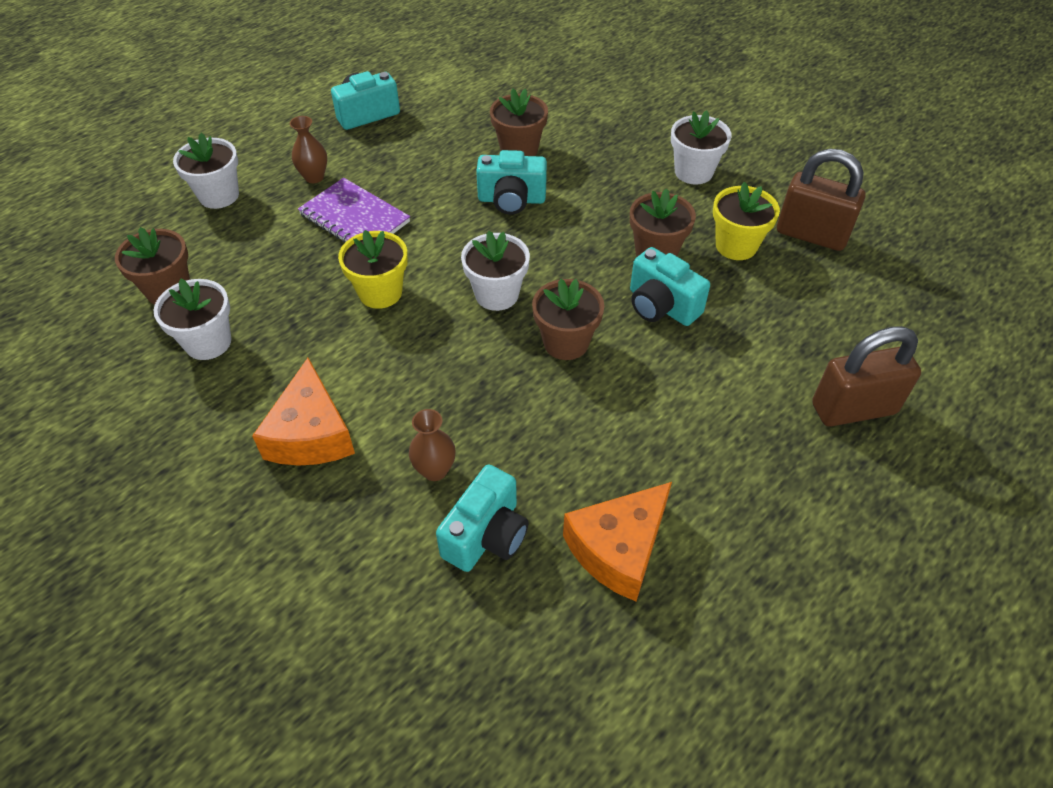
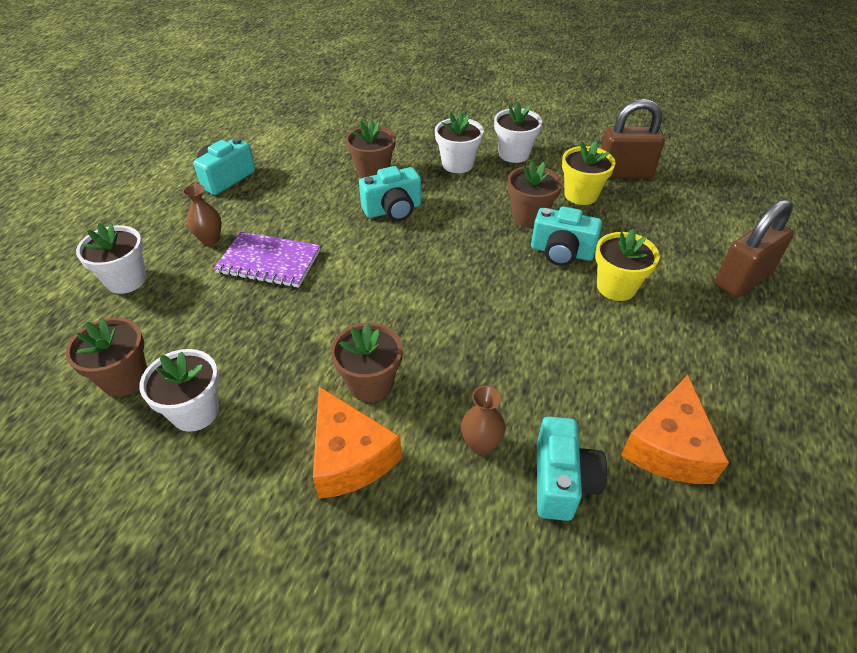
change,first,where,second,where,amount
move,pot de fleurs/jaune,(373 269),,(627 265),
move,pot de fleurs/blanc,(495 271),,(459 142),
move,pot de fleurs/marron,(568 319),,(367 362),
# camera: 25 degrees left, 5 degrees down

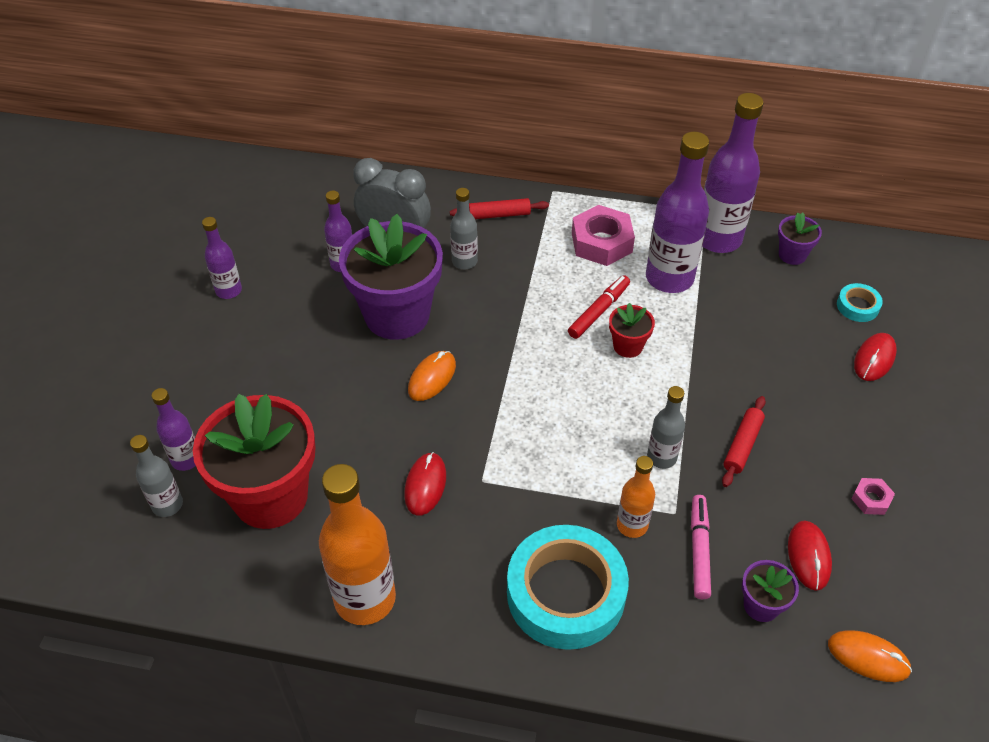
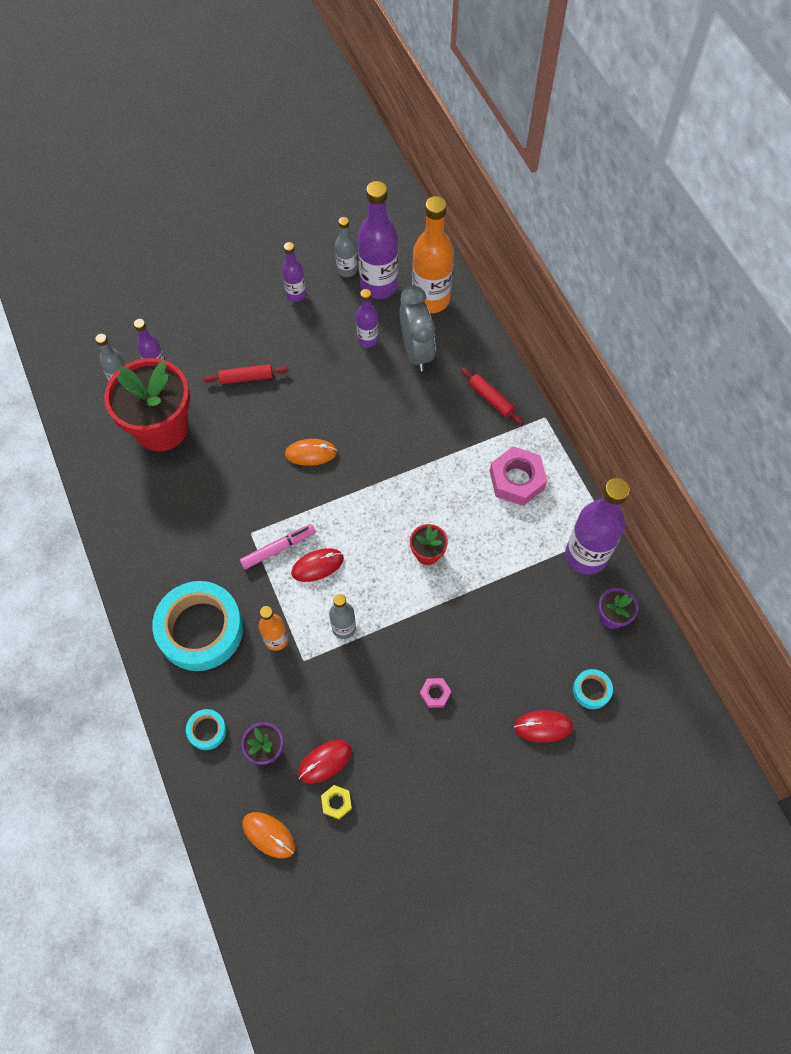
change,first,where,second,where,amount
move,bouteille/orange,(357 544),,(433 254),
delete,pot de fleurs/violet,(391 277),,,
move,souris/rouge,(425 484),,(317 565),
move,bouteille/gris,(464 228),,(346 247),
delete,feutre/rouge,(599 307),,,
move,bouteille/violet,(677 212),,(378 240),
move,feutre/rose,(701 547),,(277 546),
move,rouleau à pâtisserie/rouge,(744 441),,(245 374),
rotate,souris/orange,(870 656),,(269 835),45 degrees counterclockwise
move,écrou/rose,(873 496),,(435 693),
insert,,,ruban adhésif/turquoise,(206 729),
insert,,,écrou/jaune,(336 802),
# camera: 55 degrees right, 15 degrees up

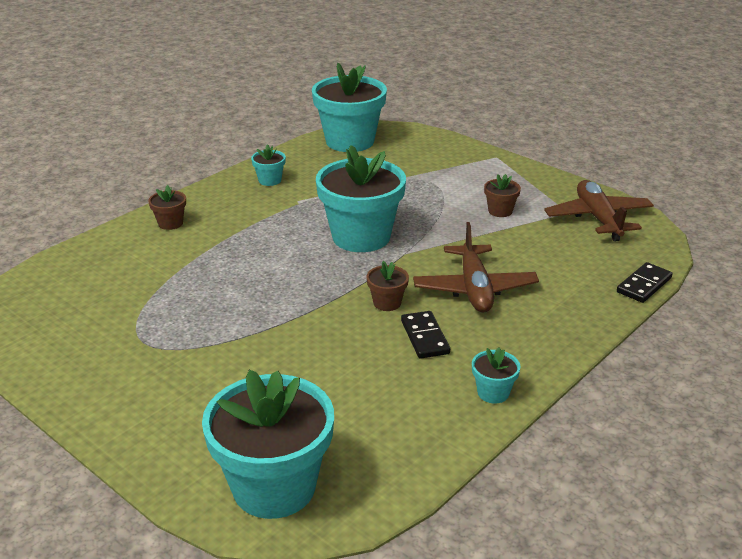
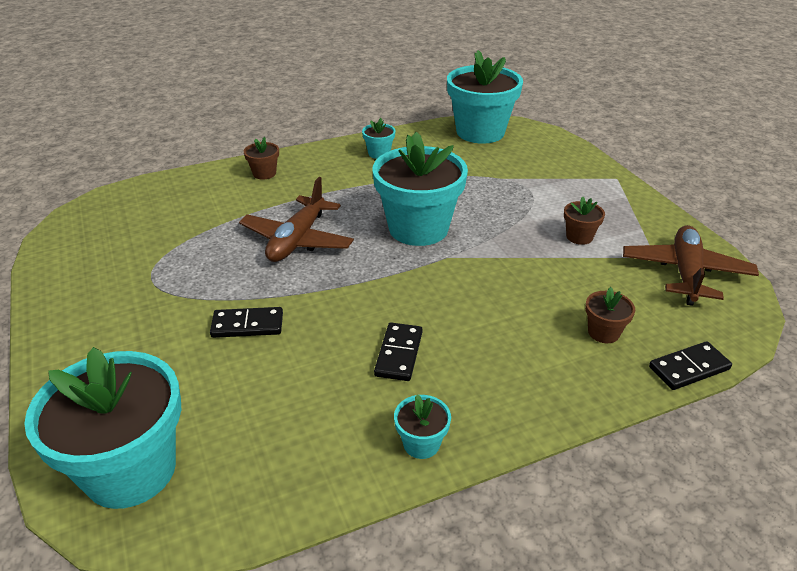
change,first,where,second,where,amount
move,pot de fleurs/marron,(387 286),,(610 315),
move,avion/marron,(476 267),,(296 219),
insert,,,domino/noir,(246 322),
# camera: 25 degrees right, 5 degrees up

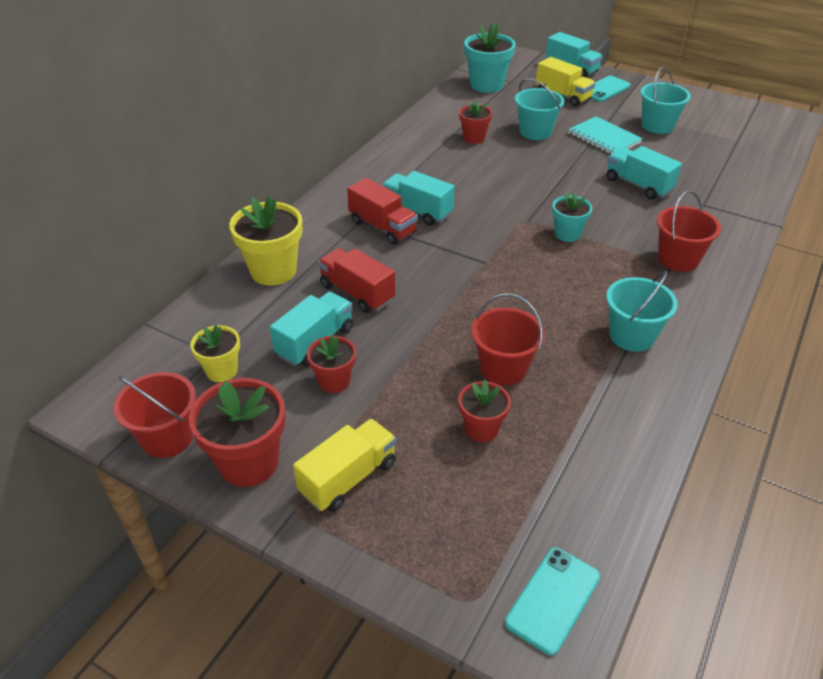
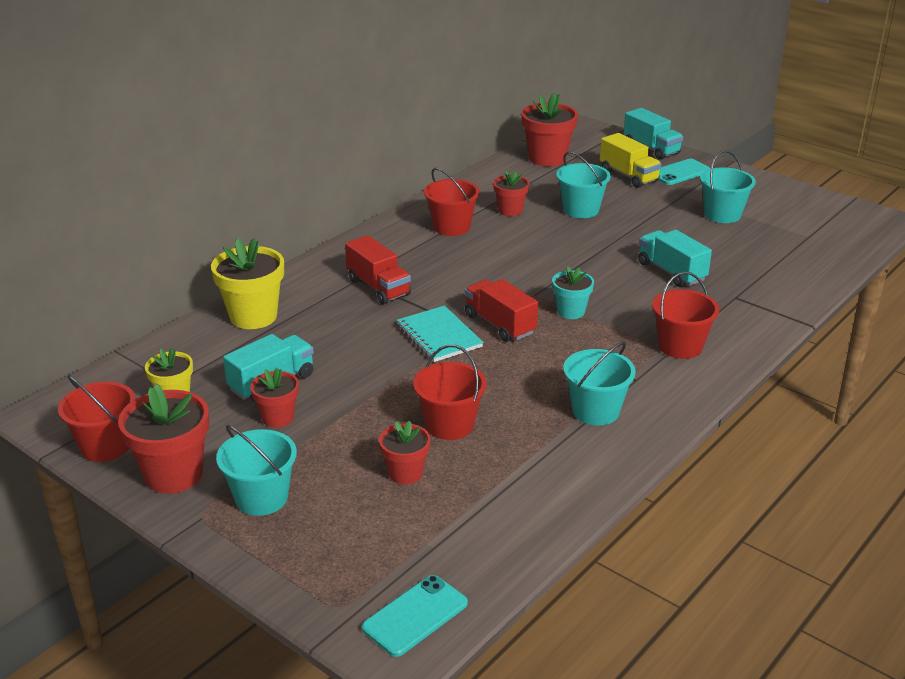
change,first,where,second,where,amount
replace,camion/jaune,(344 465),seau/turquoise,(256 470),
move,camion/rouge,(356 280),,(501 310),
delete,camion/turquoise,(418 198),,,
recolor,pot de fleurs/turquoise,(490 58),pot de fleurs/rouge,(549 130),
move,carnet/turquoise,(605 135),,(440 334),
insert,,,seau/rouge,(452 202),
# camera: 10 degrees right, 10 degrees down

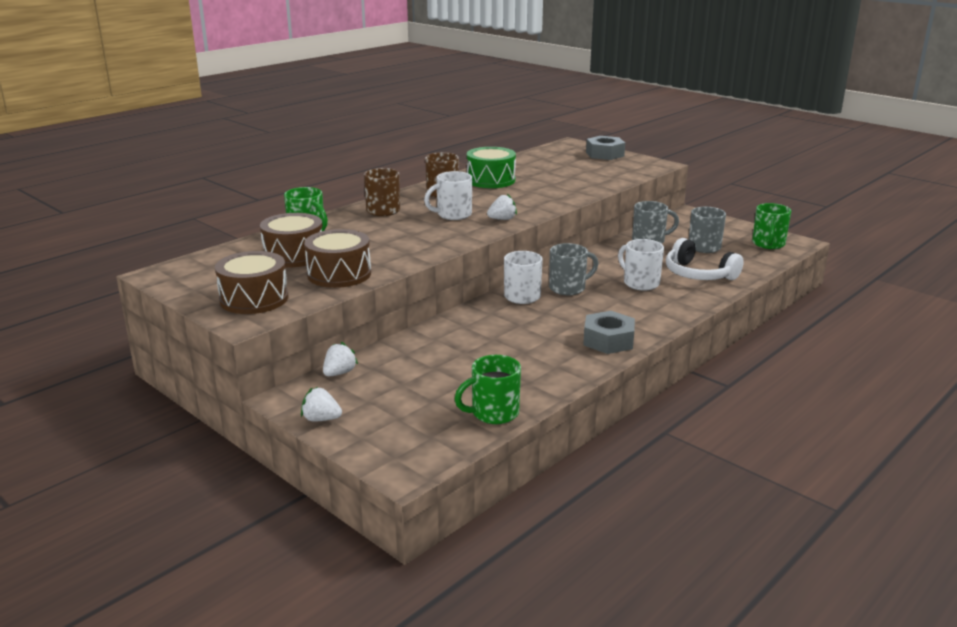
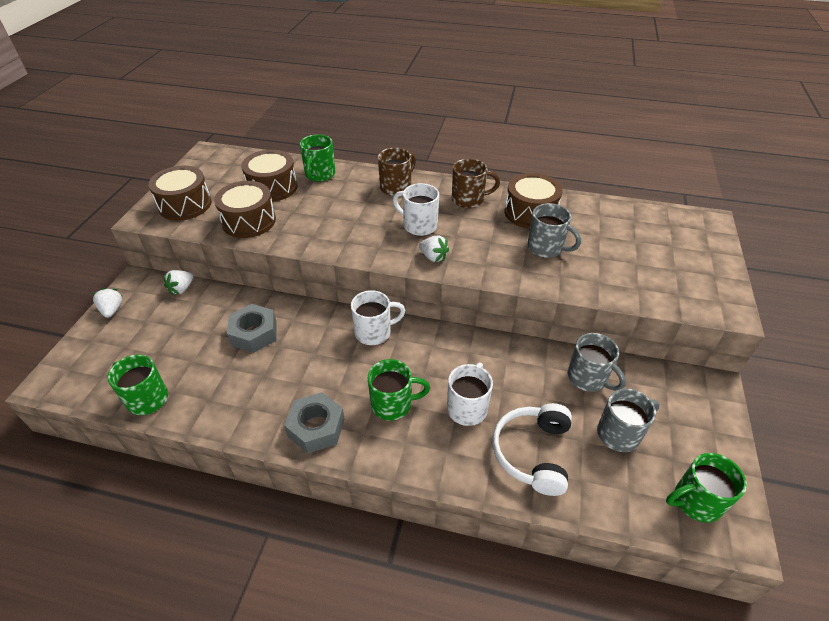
change,first,where,second,where,amount
rotate,fraise/blanc,(340 359),,(178 282),120 degrees clockwise
recolor,tambour/vert,(491 167),tambour/marron,(534 201),
move,tasse/gris,(573 269),,(554 230),
move,écrou/gris,(605 148),,(252 328),
insert,,,tasse/vert,(398 390),
# camera: 60 degrees right, 20 degrees up

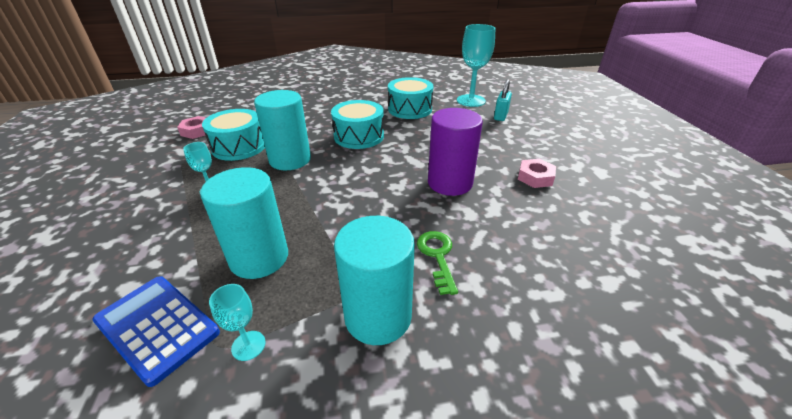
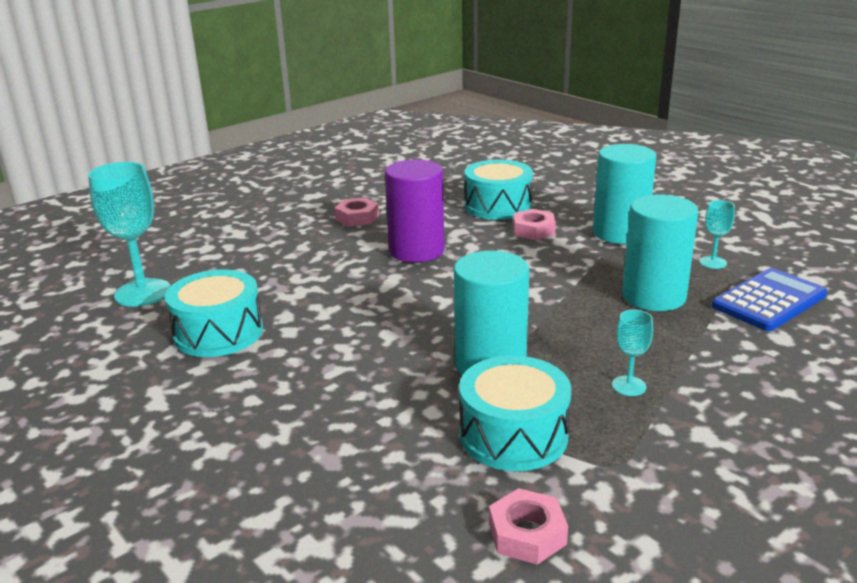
change,first,where,second,where,amount
rotate,calculatrice/bleu,(156 331),,(769 299),135 degrees counterclockwise
move,tambour/turquoise,(357 124),,(498 189),
replace,clé/vert,(437 263),écrou/rose,(534 224),
delete,cadenas/turquoise,(503 100),,,
# camera: 120 degrees left, 10 degrees down

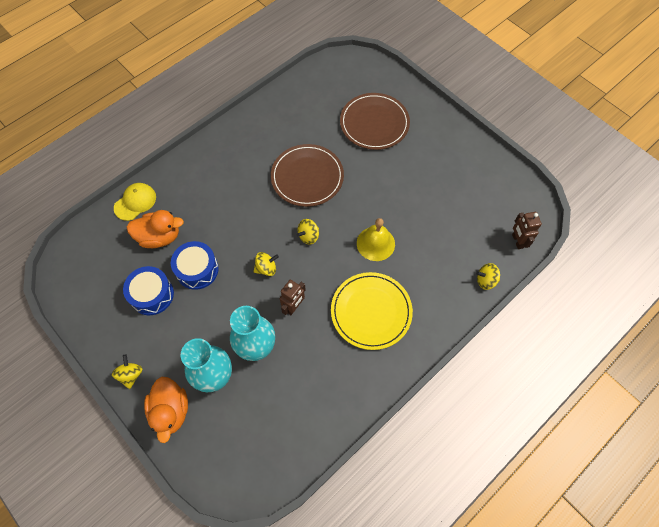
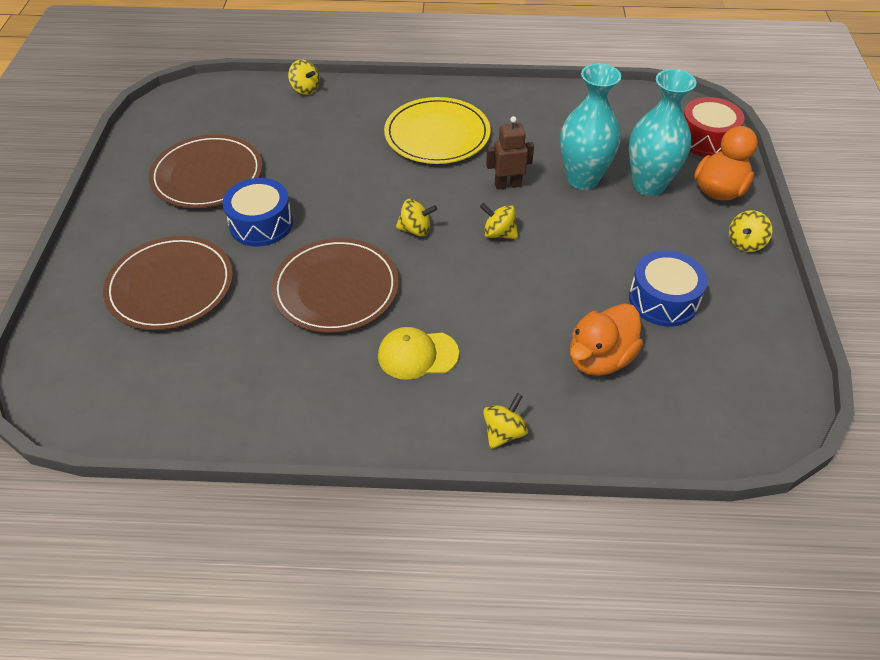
change,first,where,second,where,amount
move,casquette/jaune,(135 202),,(418 353),
rotate,canard/orange,(155 229),,(606 339),90 degrees counterclockwise
move,tambour/bleu,(195 265),,(258 212),
delete,cloche/jaune,(376 239),,,
delete,robot/marron,(527 230),,,
insert,,,assiette/marron,(205 171),
insert,,,toupie/jaune,(505 421),
insert,,,tambour/rouge,(714 127),
# camera: 135 degrees left, 15 degrees down

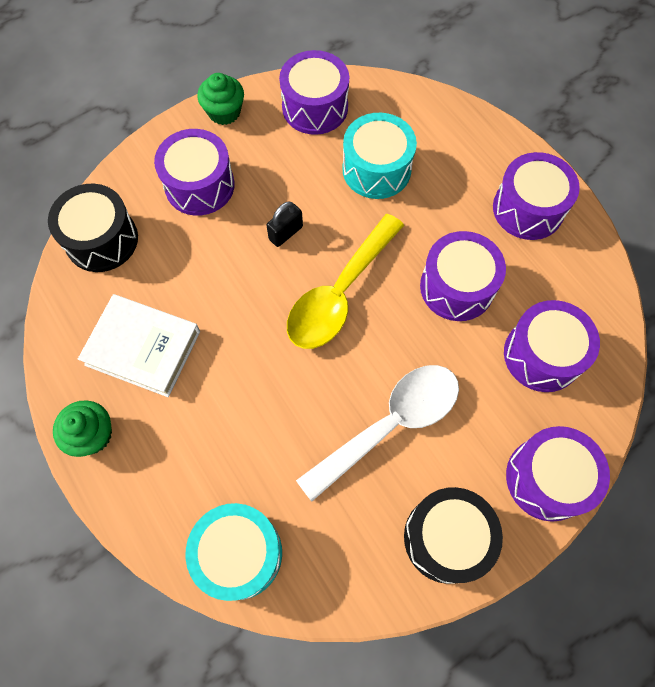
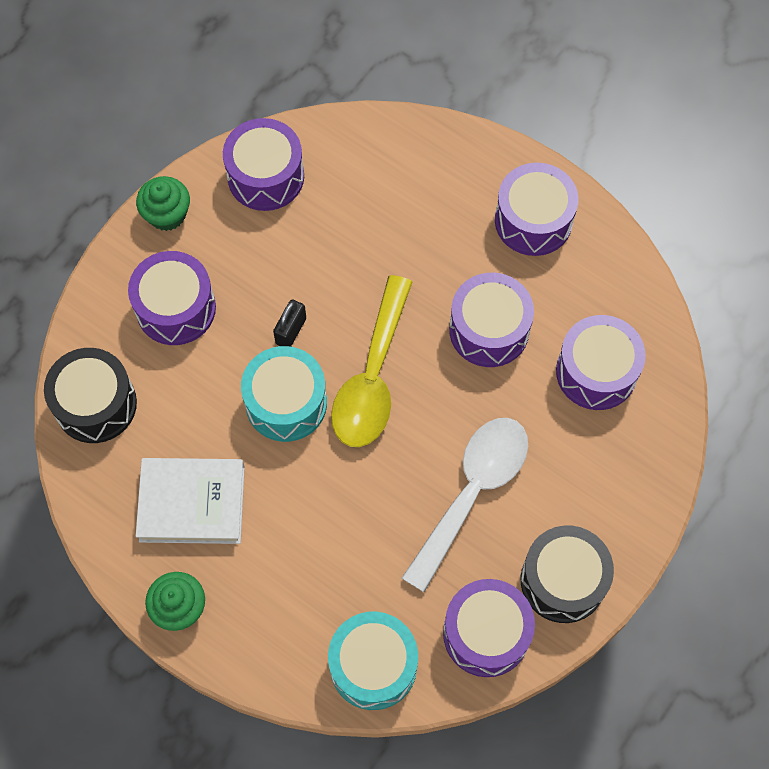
change,first,where,second,where,amount
move,tambour/turquoise,(379 156),,(284 394),
move,tambour/violet,(558 474),,(489 628),
# camera: 20 degrees left, 0 degrees up

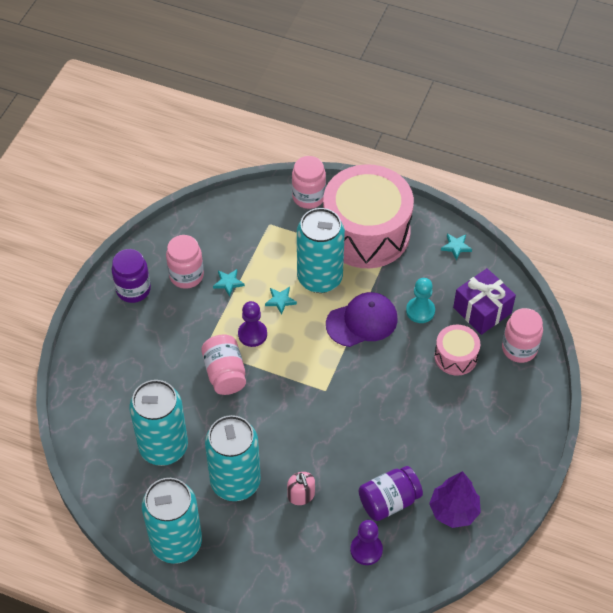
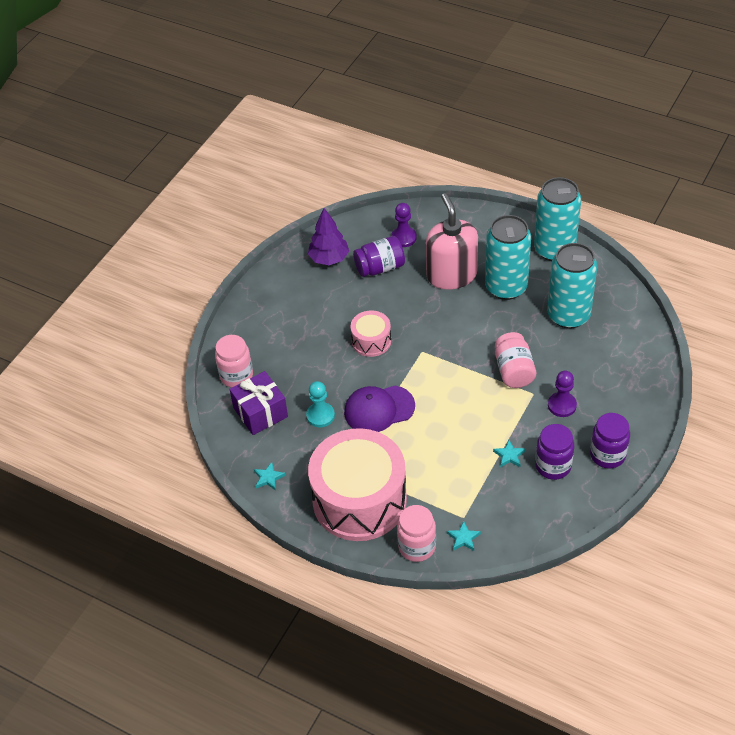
change,first,where,second,where,amount
recolor,bocal/rose,(185 262),bocal/violet,(554 452),
move,pion/violet,(252 324),,(562 394),
move,étoile/turquoise,(281 301),,(464 536),
resize,distributeur de savon/rose,(301 488),,(452 241),x2.22
delete,canette/turquoise,(321 250),,,
move,tambour/rose,(457 350),,(370 333),
# camera: 170 degrees left, 5 degrees down

